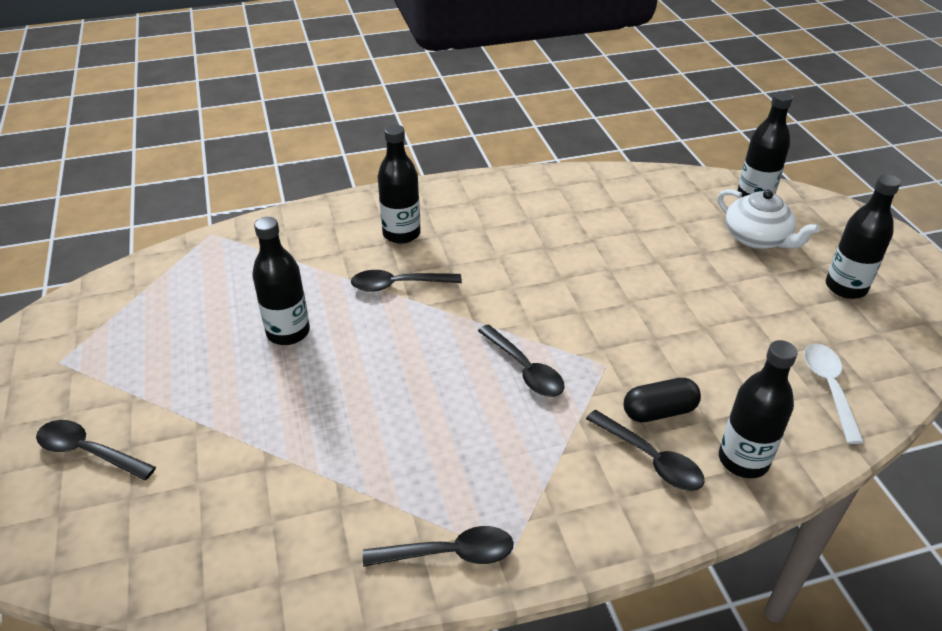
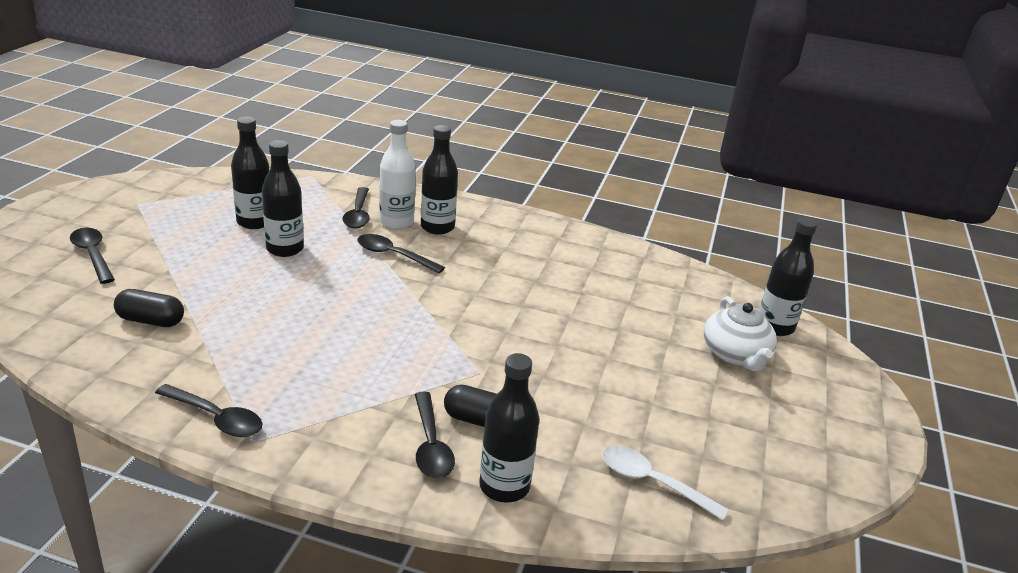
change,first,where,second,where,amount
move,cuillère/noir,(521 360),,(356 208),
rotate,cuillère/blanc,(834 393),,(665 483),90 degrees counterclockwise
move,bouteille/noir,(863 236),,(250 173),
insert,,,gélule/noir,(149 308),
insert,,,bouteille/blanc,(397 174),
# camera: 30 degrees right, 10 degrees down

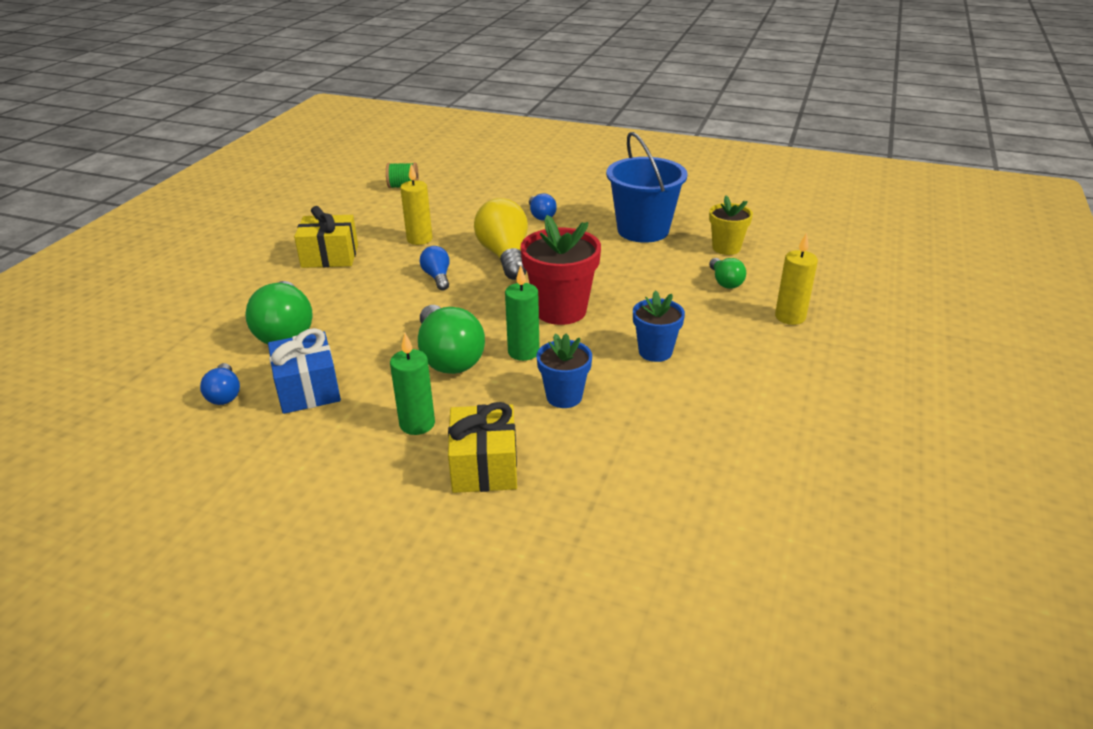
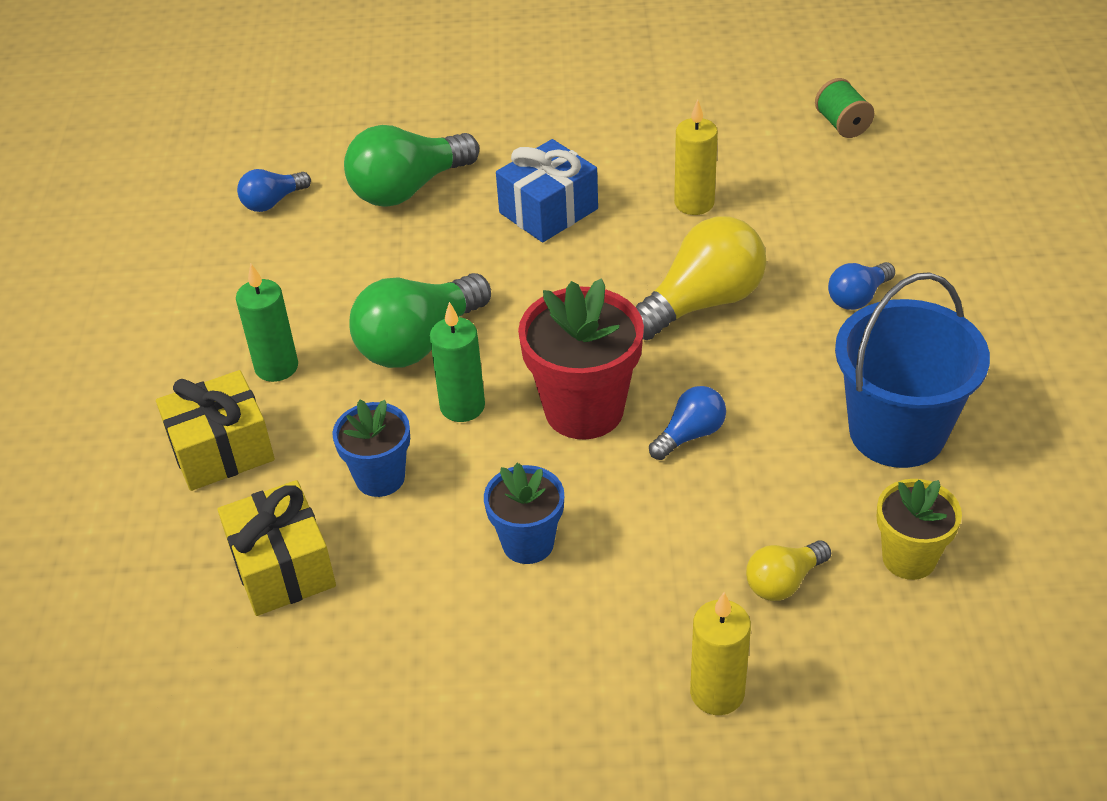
change,first,where,second,where,amount
move,cadeau/bleu,(304 371),,(547 191),
move,cadeau/jaune,(326 237),,(277 548),
move,ampoule/bleu,(434 268),,(687 423),
recolor,ampoule/vert,(727 273),ampoule/jaune,(788 570),
# camera: 70 degrees right, 10 degrees up

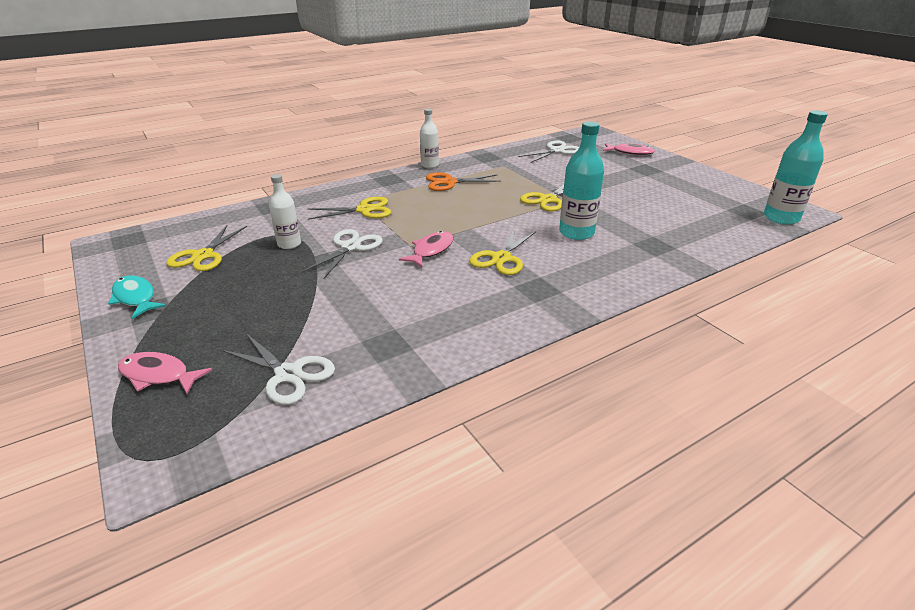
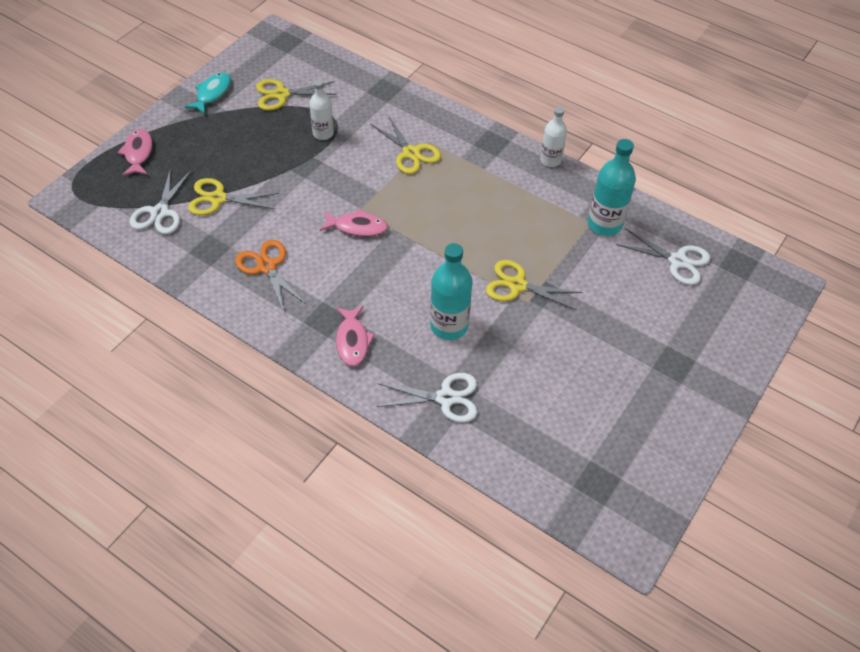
change,first,where,second,where,amount
move,ciseaux/blanc,(342 254),,(426 398),
move,ciseaux/orange,(463 181),,(270 276),
move,ciseaux/jaune,(502 251),,(233 197),
move,poisson/rose,(629 149),,(355 336),
move,bouteille/turquoise,(796 167),,(612 187),
# camera: 65 degrees right, 20 degrees up

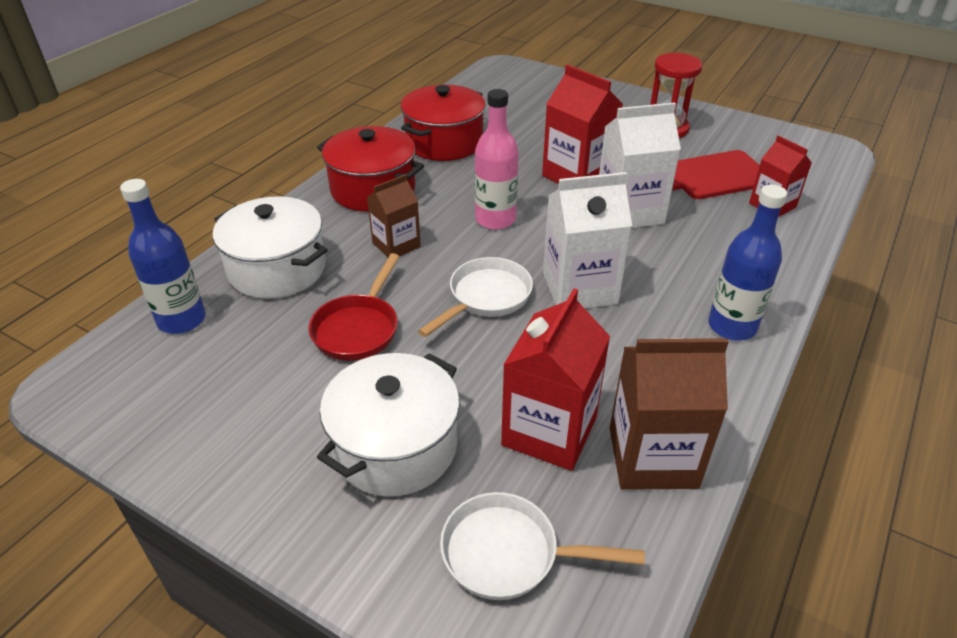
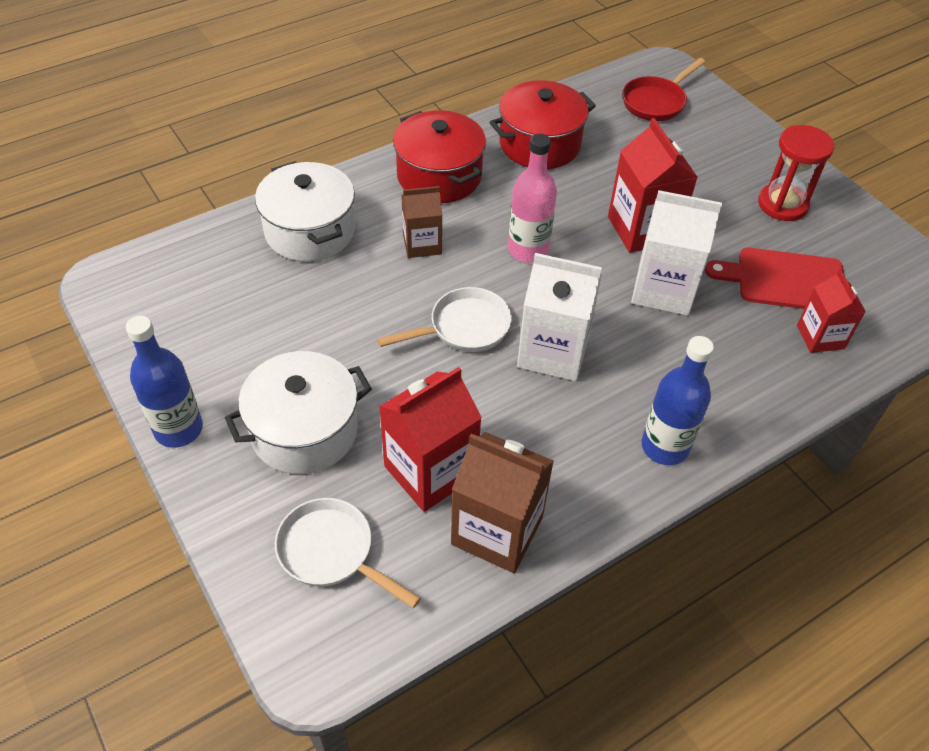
change,first,where,second,where,amount
move,bouteille/bleu,(163 256),,(164 382),
move,poêle/rouge,(354 307),,(663 89),
# camera: 25 degrees right, 10 degrees up

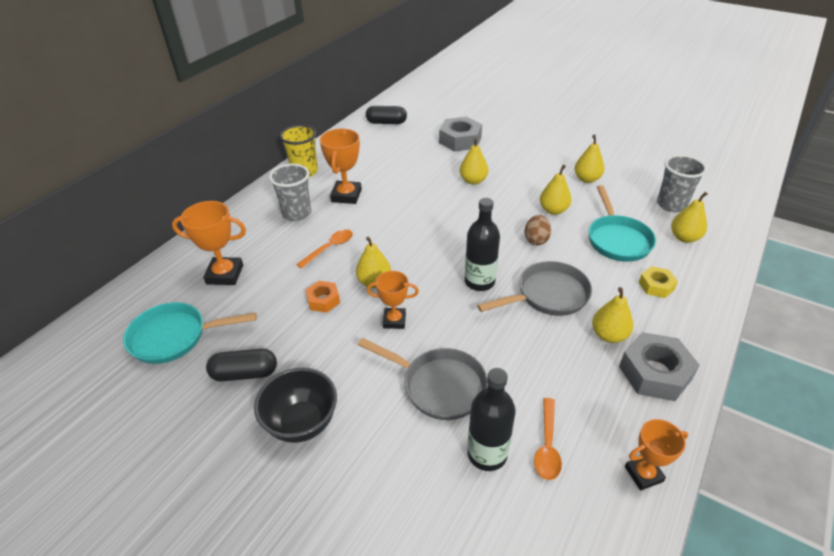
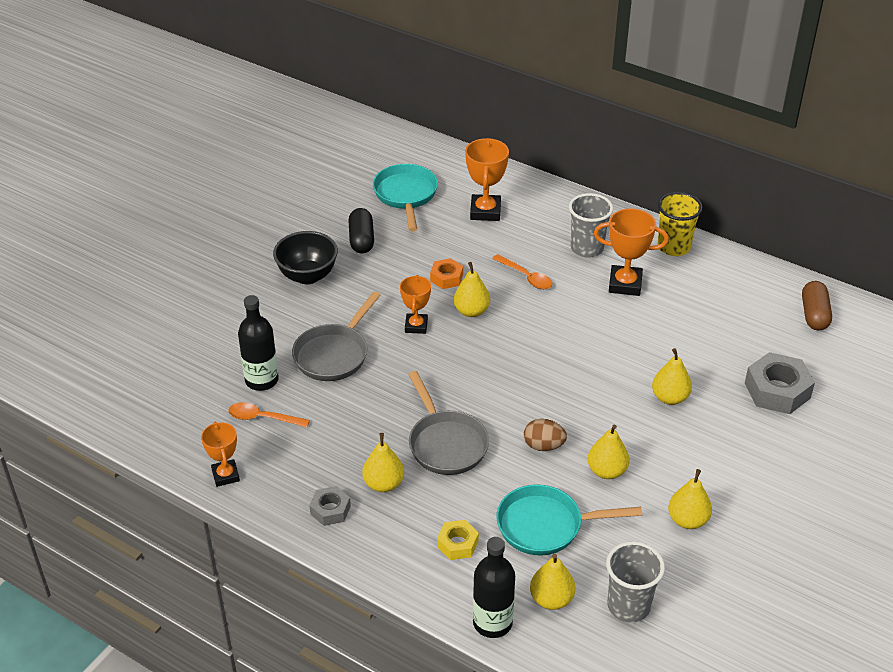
change,first,where,second,where,amount
recolor,gélule/noir,(386 115),gélule/marron,(817 305),
move,bouteille/noir,(482 244),,(494 587),
resize,écrou/gris,(659 366),,(330 506),x0.57
# camera: 90 degrees right, 0 degrees up

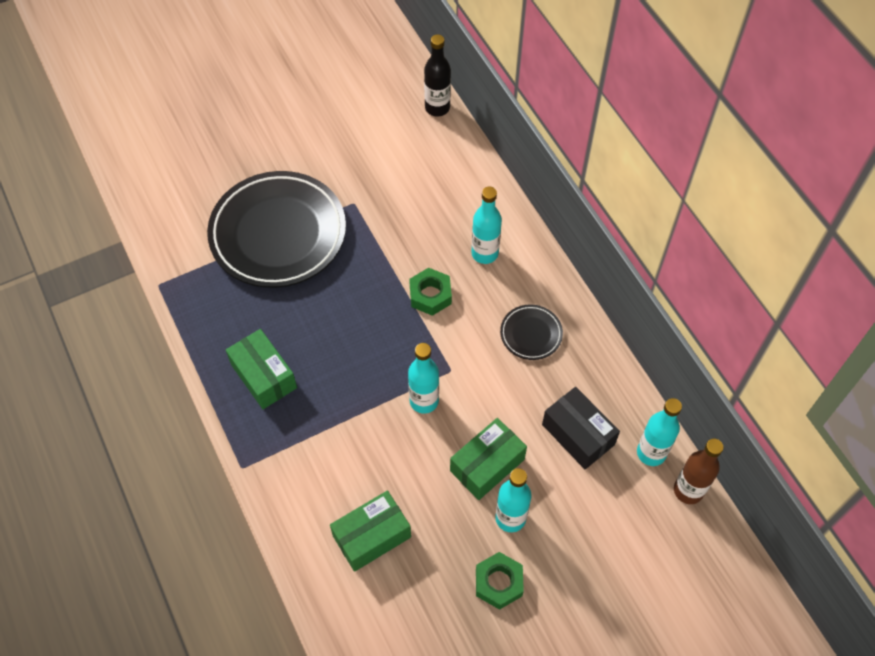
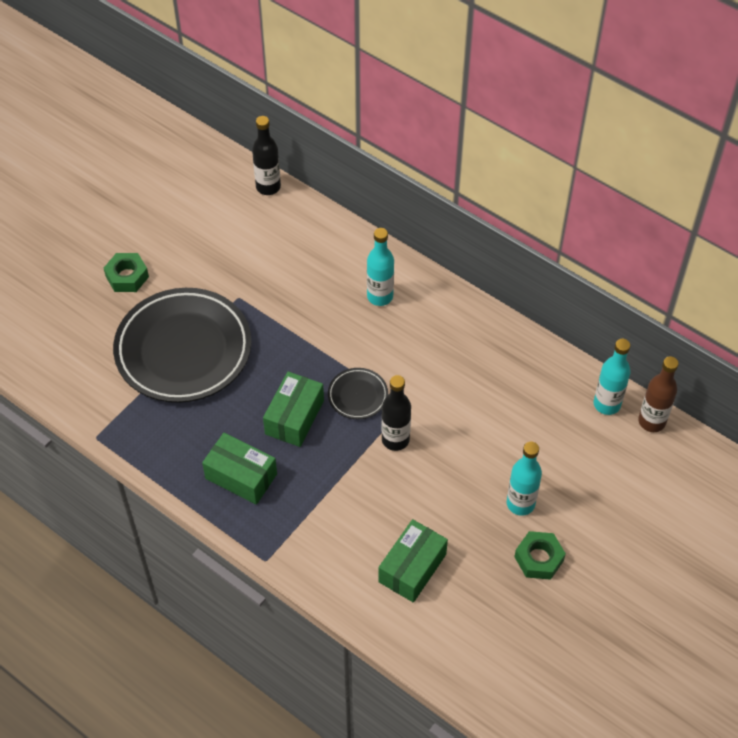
change,first,where,second,where,amount
recolor,bouteille/turquoise,(423 378),bouteille/noir,(396 413),
move,écrou/vert,(430 292),,(126 272),
move,boîte/vert,(488 459),,(293 409),
move,assiette/noir,(531 332),,(358 393),
delete,boîte/noir,(581 428),,,
# camera: 25 degrees left, 5 degrees down

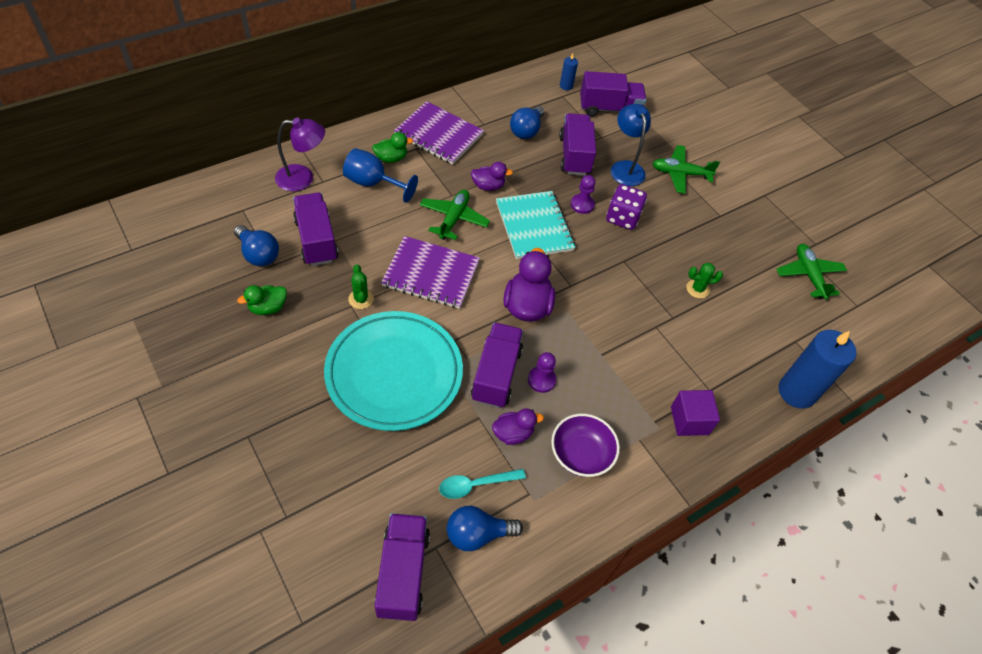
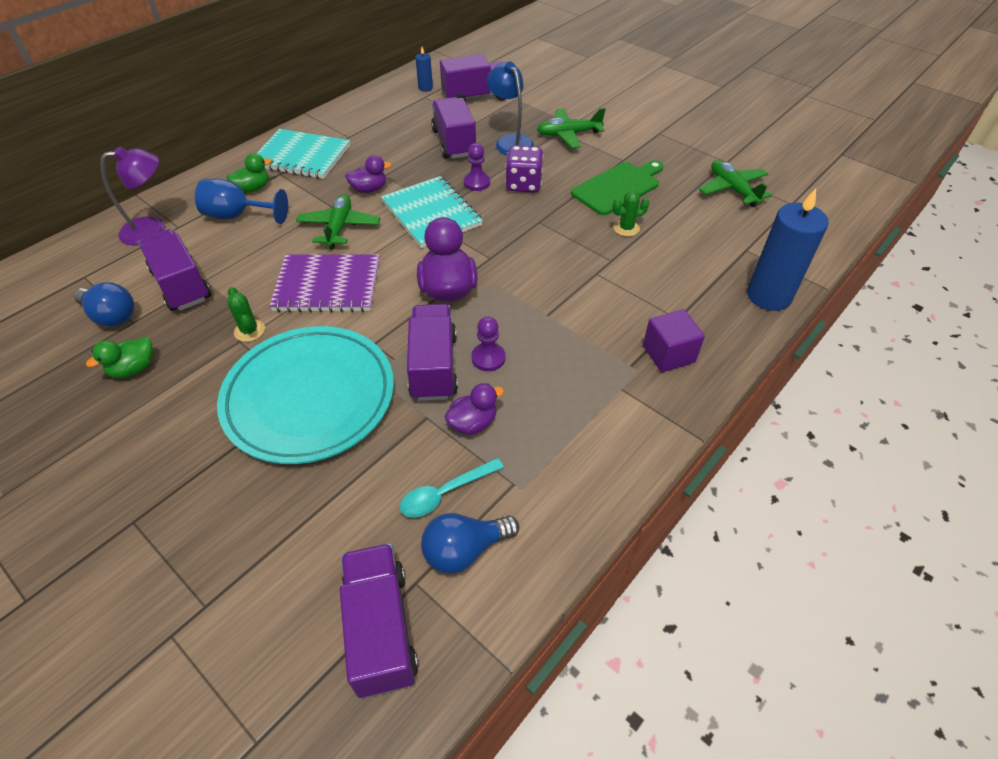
change,first,where,second,where,amount
recolor,carnet/violet,(439 133),carnet/turquoise,(303 154),
delete,ampoule/bleu,(527 122),,,
delete,bol/violet,(585 445),,,
insert,,,planche à découper/vert,(617 187),
# camera: 10 degrees left, 5 degrees down

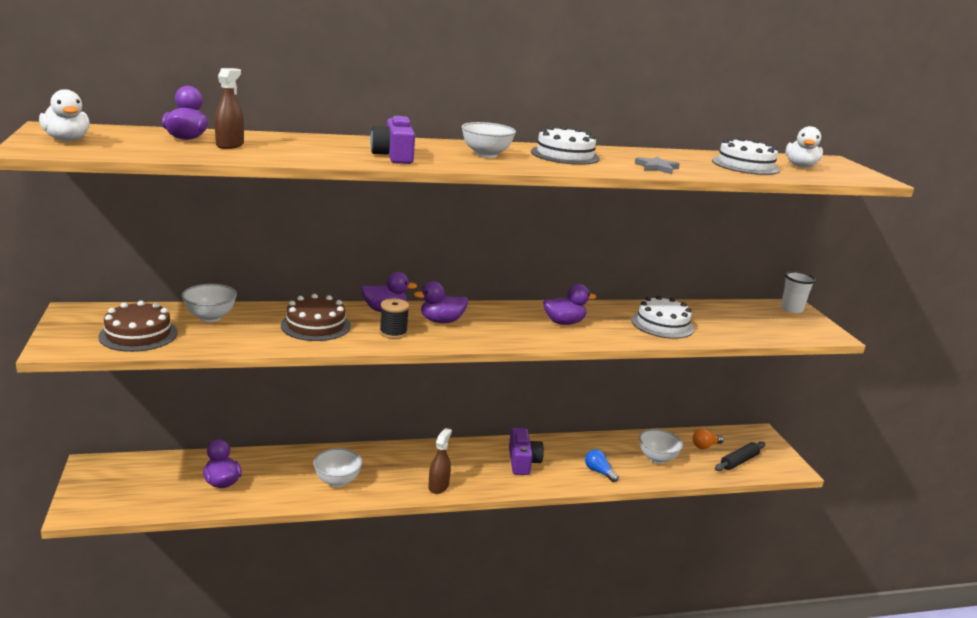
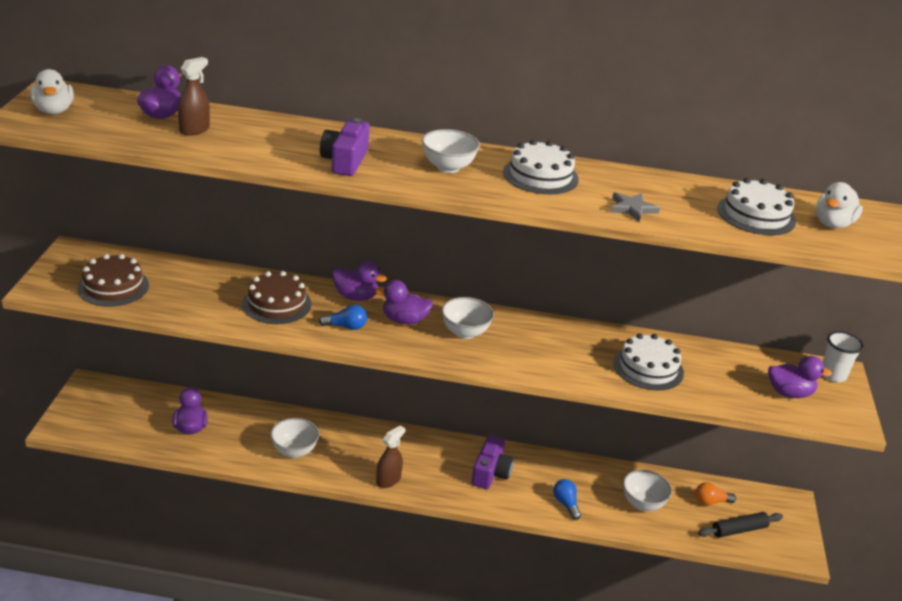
change,first,where,second,where,amount
move,bol/blanc,(209 303),,(468 318),
replace,bobine/noir,(394 319),ampoule/bleu,(343 317),
move,canard/violet,(569 304),,(800 377),
# camera: 20 degrees right, 10 degrees up

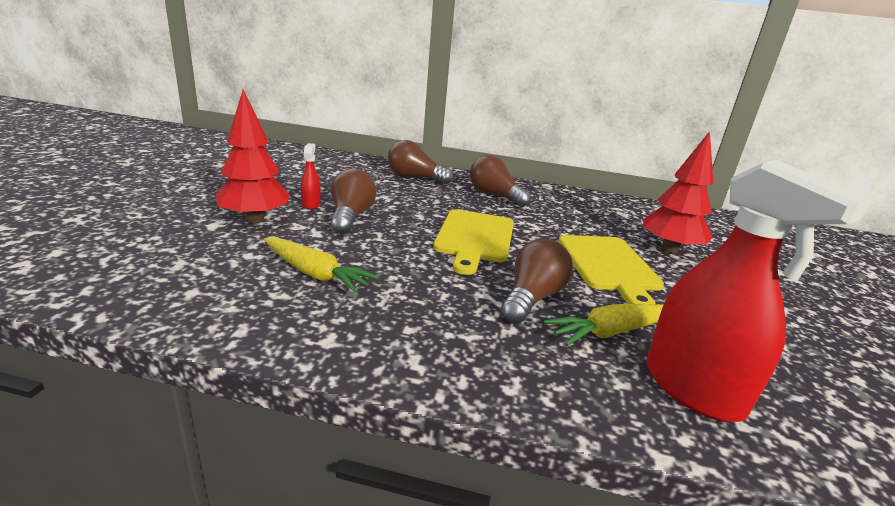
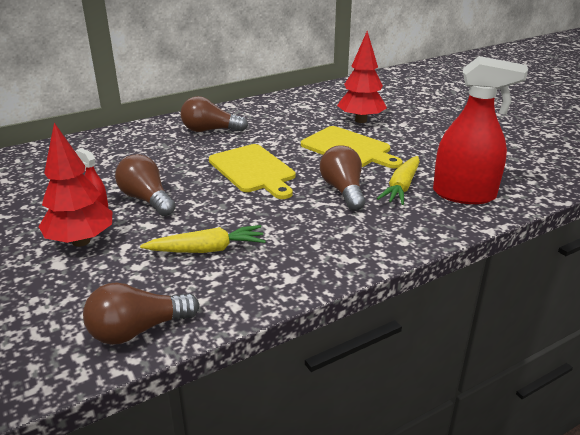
change,first,where,second,where,amount
move,ampoule/marron,(420 162),,(141 313),
# camera: 40 degrees left, 5 degrees up

